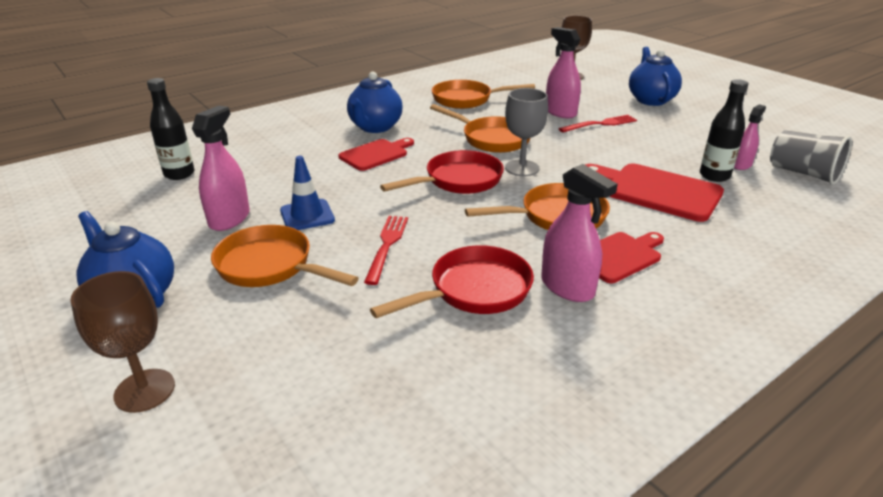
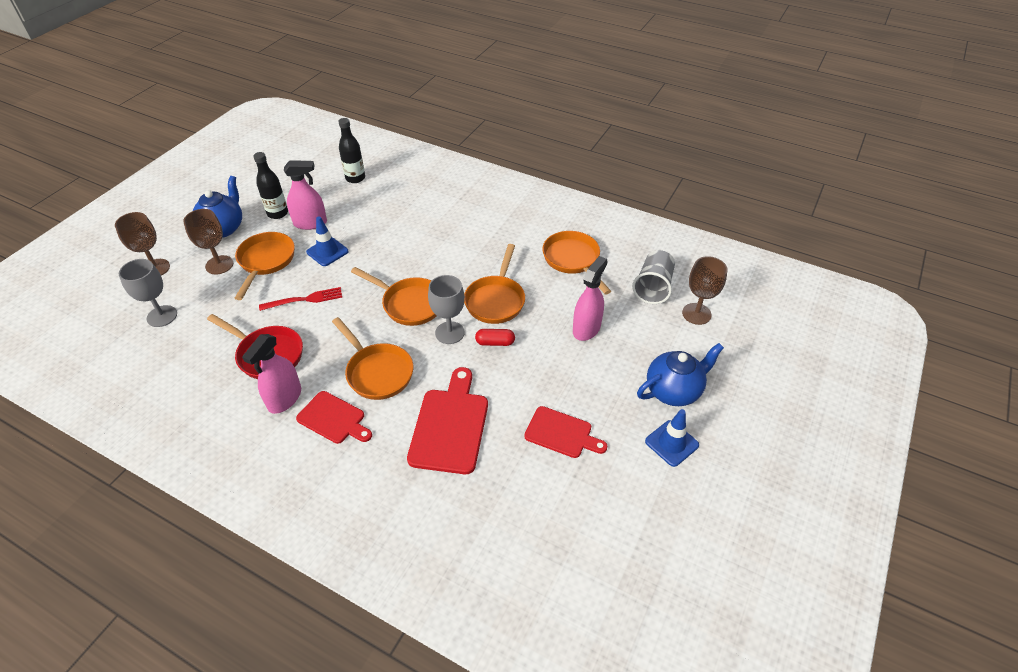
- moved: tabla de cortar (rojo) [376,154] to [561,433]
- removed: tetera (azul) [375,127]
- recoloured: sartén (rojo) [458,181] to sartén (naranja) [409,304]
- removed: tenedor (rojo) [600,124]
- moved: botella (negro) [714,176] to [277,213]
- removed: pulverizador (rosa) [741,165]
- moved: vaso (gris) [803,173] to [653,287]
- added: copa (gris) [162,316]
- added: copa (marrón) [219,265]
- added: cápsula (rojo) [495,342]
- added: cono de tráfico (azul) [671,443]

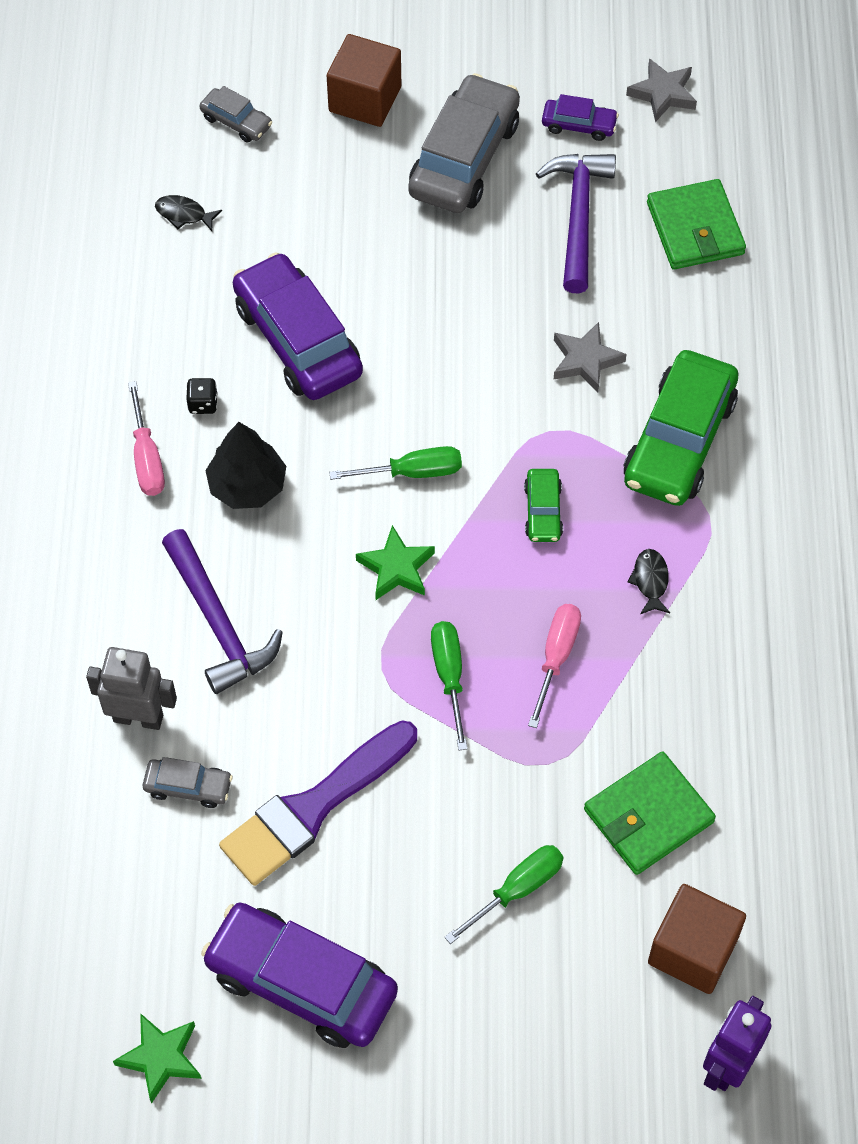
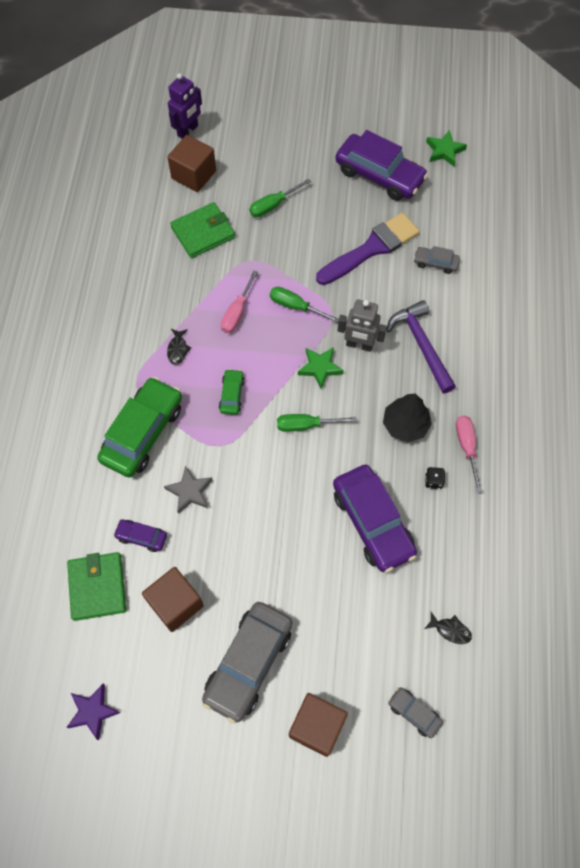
- moved: robot (gris) [138,717] to [359,345]
- turned: destornillador (verde) [449,676] = [296,306] 120 degrees clockwise
- replaced: martillo (morado) [578,217] to cubo (marrón) [175,604]
- moved: coche (morado) [579,125] to [141,537]
- recoloured: estrella (gris) [663,93] to estrella (morado) [93,711]

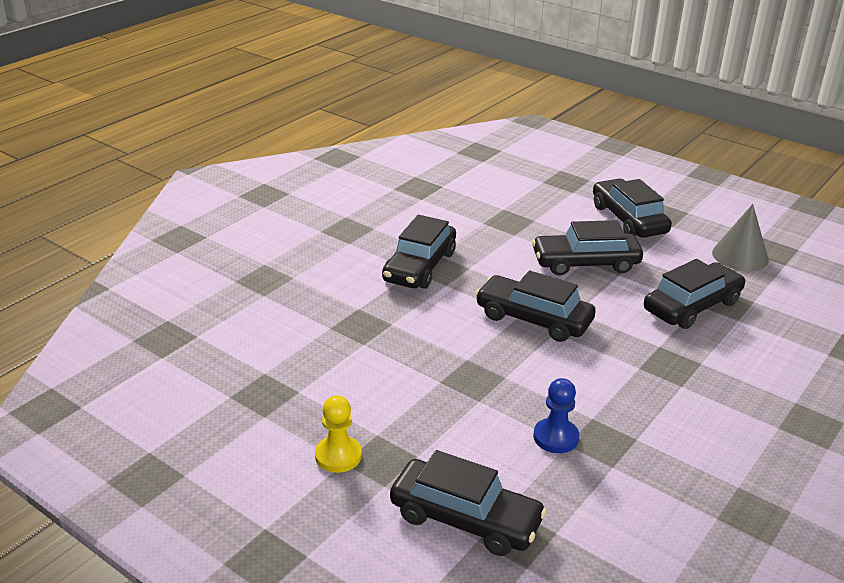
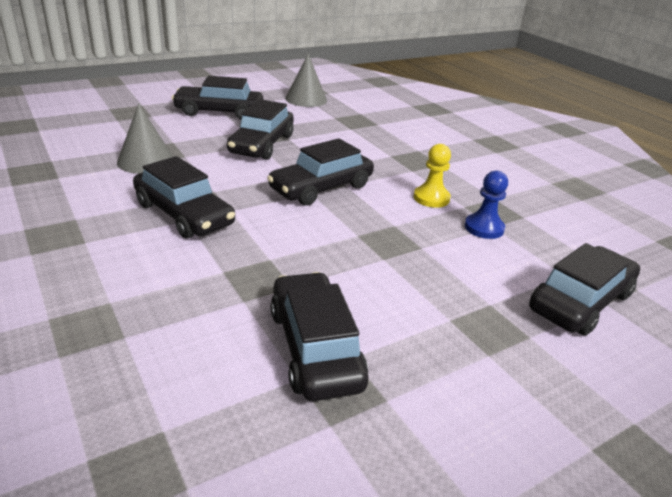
- moved: peón (amarillo) [338,456] to [431,198]
- moved: coche (negro) [692,306] to [315,347]
- added: cono (gris) [146,161]

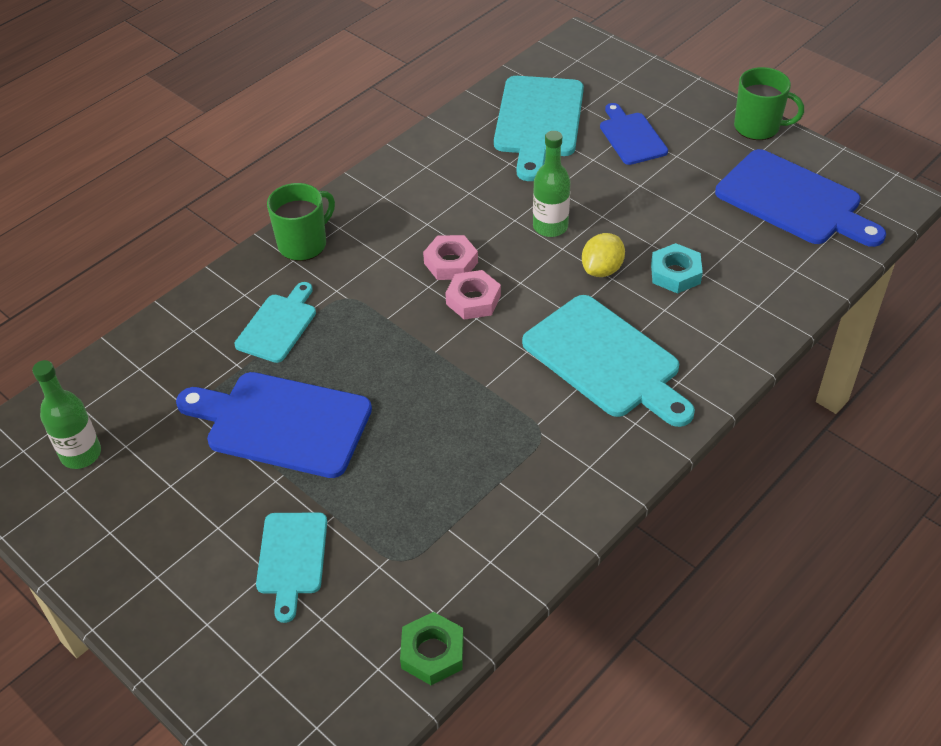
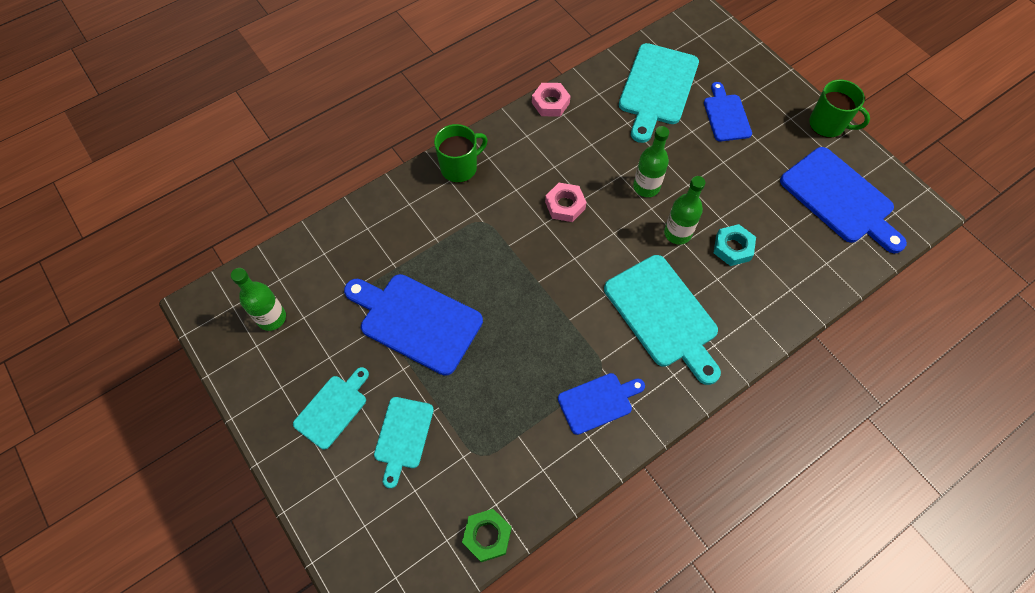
- moved: tabla de cortar (turquesa) [278,325] to [332,409]
- moved: tuerca (rosa) [473,300] to [550,103]
- replaced: limón (amarillo) [602,269] to botella (verde) [677,233]
- added: tabla de cortar (azul) [598,402]

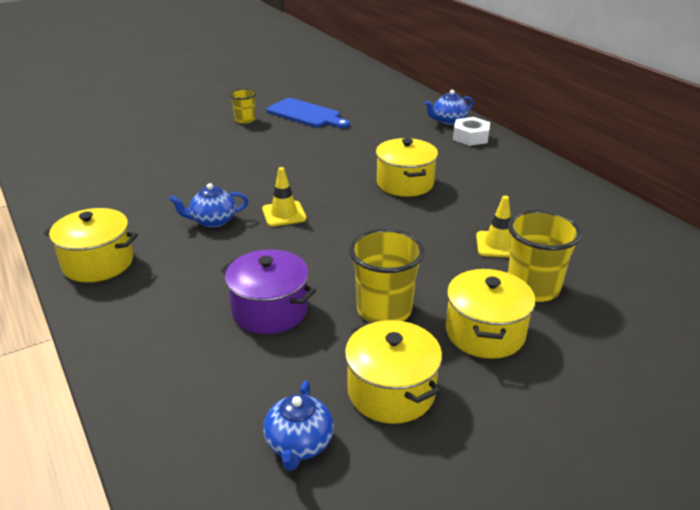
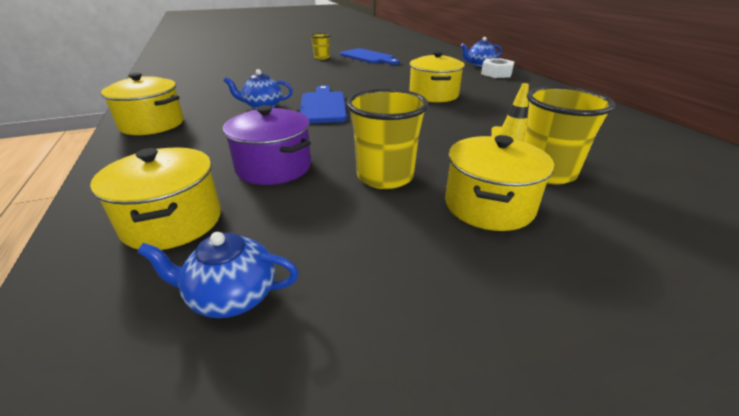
- replaced: cono de tráfico (amarillo) [284,214] to tabla de cortar (azul) [323,106]
- turned: tetera (azul) [299,444] = [232,296] 75 degrees clockwise
- moved: olla (amarillo) [391,391] to [173,221]

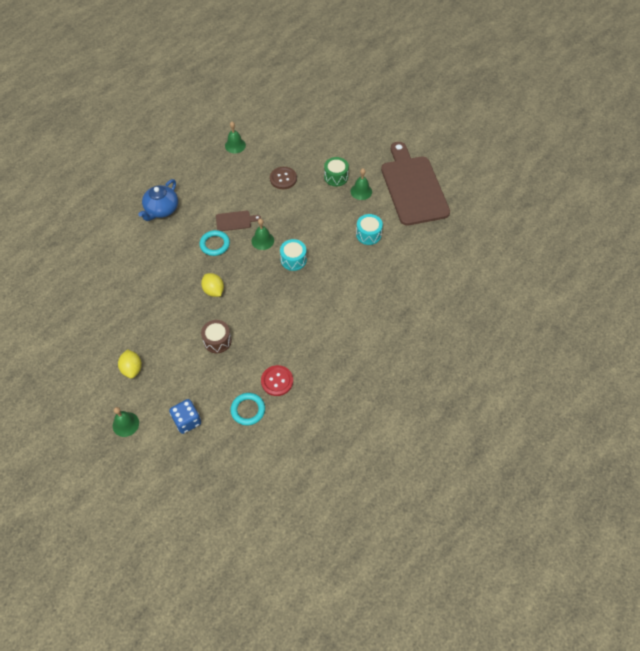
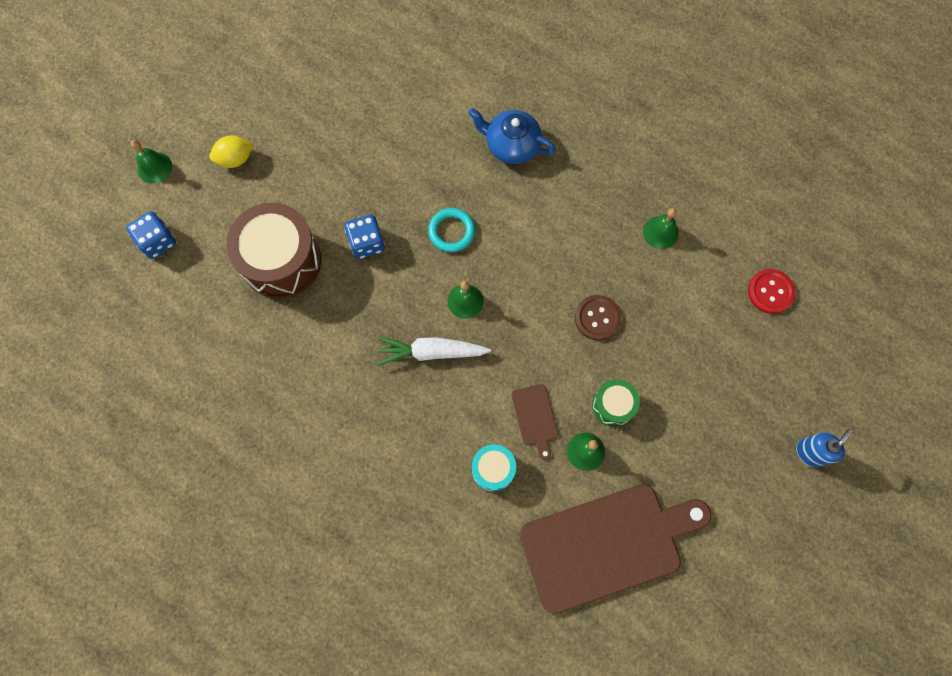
- replaced: limón (amarillo) [214,291] to dado (azul) [367,243]
- resized: tambor (marrón) [217,341] = [281,261] x1.98
- moved: tabla de cortar (marrón) [235,221] to [535,418]
- removed: anillo (turquesa) [248,410]
- moved: botón (rojo) [277,381] to [770,292]
- replaced: tambor (turquesa) [293,260] to zanahoria (blanco) [431,352]
- added: dispensador de jabón (azul) [810,452]

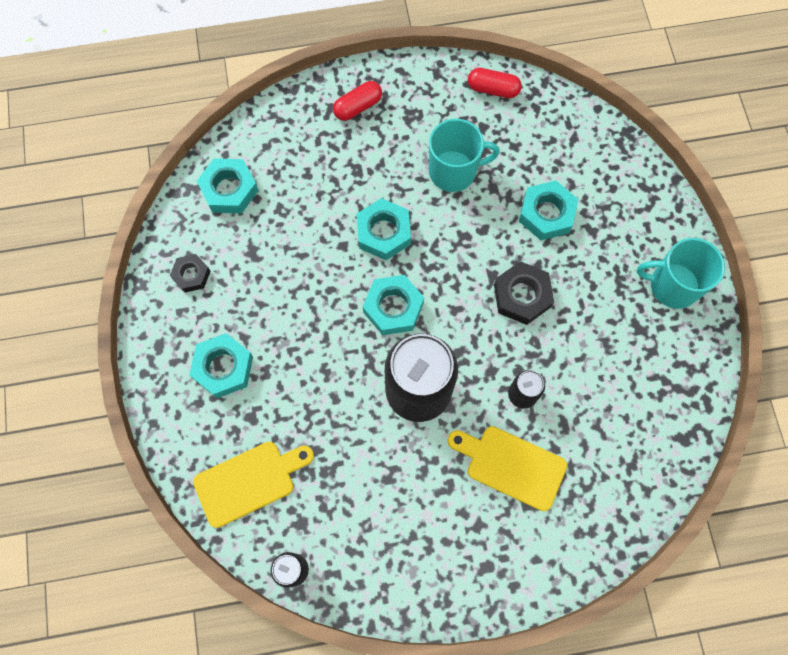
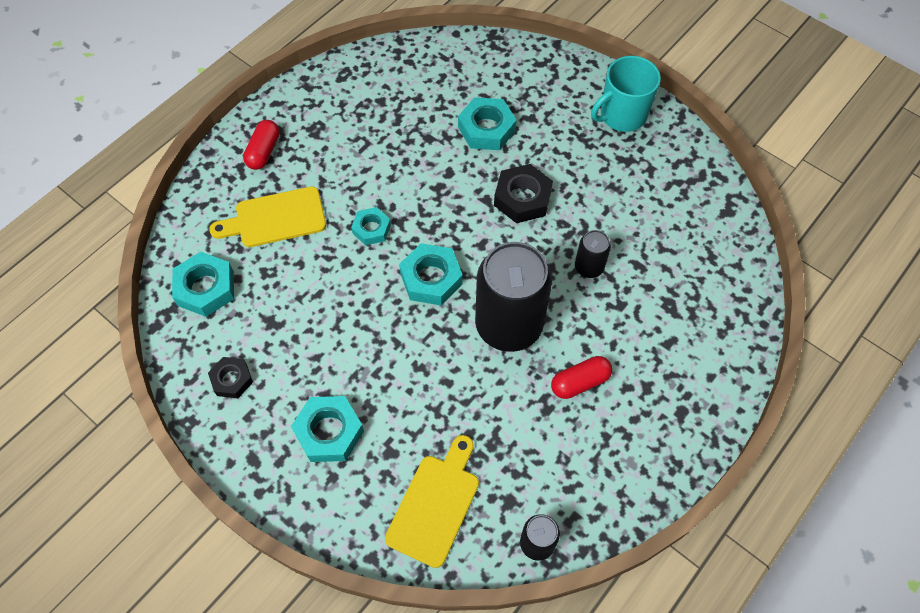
- resized: tuerca (turquesa) [383,232] = [371,229] x0.63
- removed: taza (turquesa) [454,171]
- moved: tabla de cortar (amarillo) [511,465] to [275,218]
- moved: cápsula (rojo) [493,89] to [580,382]

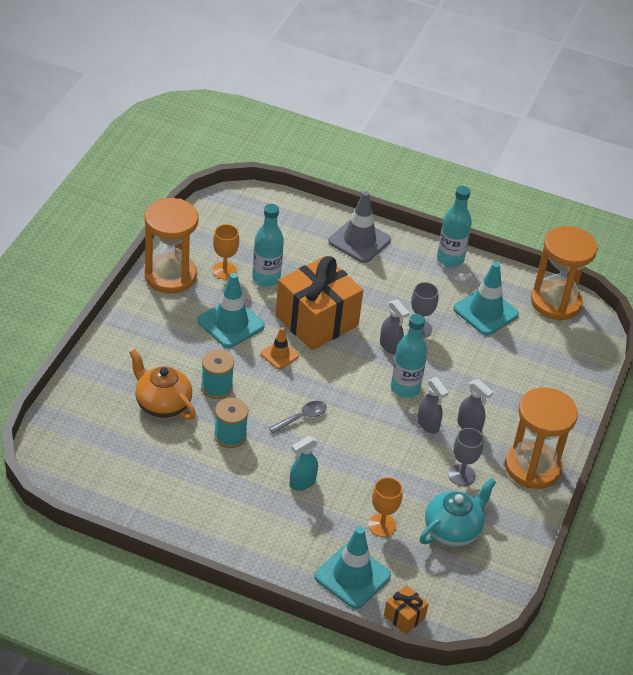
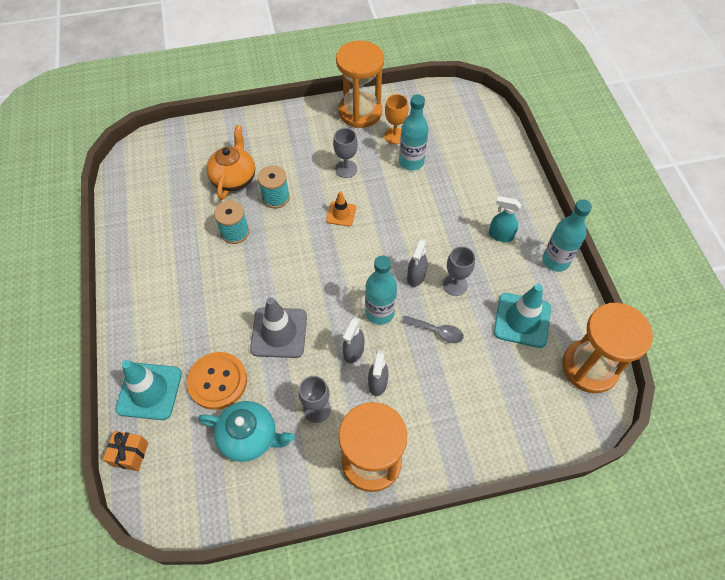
- replaced: cono de tráfico (turquesa) [231,323] to copa (gris) [346,169]
- moved: cuchara (gris) [302,417] to [436,331]
- removed: regalo (naranja) [316,320]
- moved: pulverizador (turquesa) [302,483] to [500,235]
- moved: cono de tráfico (gris) [359,241] to [279,332]
- replaced: copa (naranja) [382,525] to botón (naranja) [217,381]

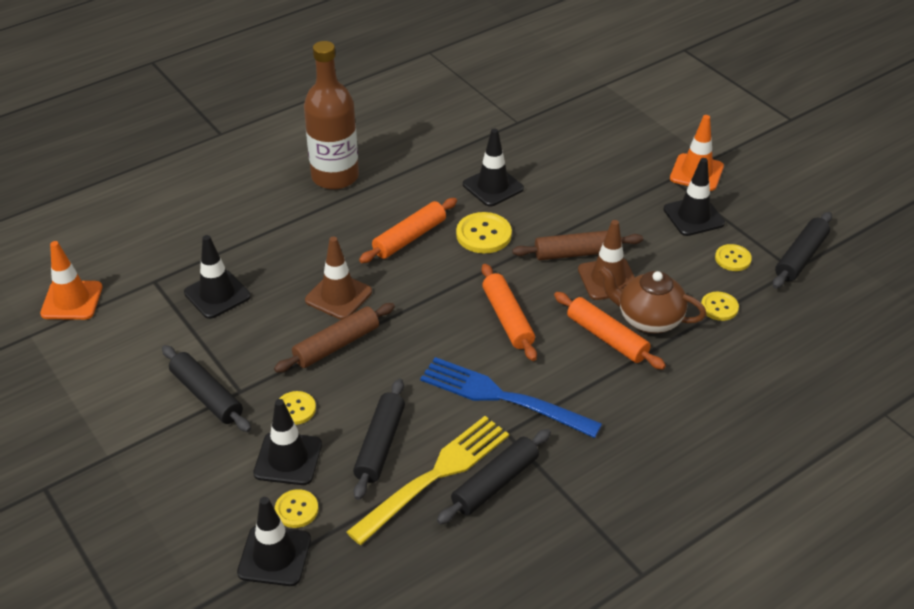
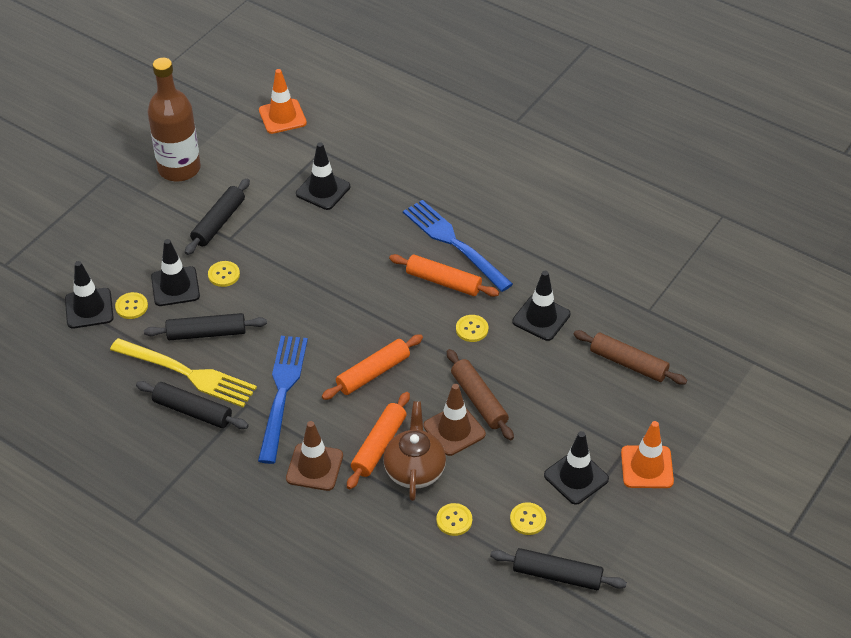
- moved: rodillo (marrón) [336,345] to [628,363]
- moved: botella (marrón) [335,176] to [179,168]
- moved: cono de tráfico (marrón) [338,296] to [314,467]
- resized: botón (amarillo) [483,234] = [472,329] x0.63
- added: tenedor (azul) [453,243]

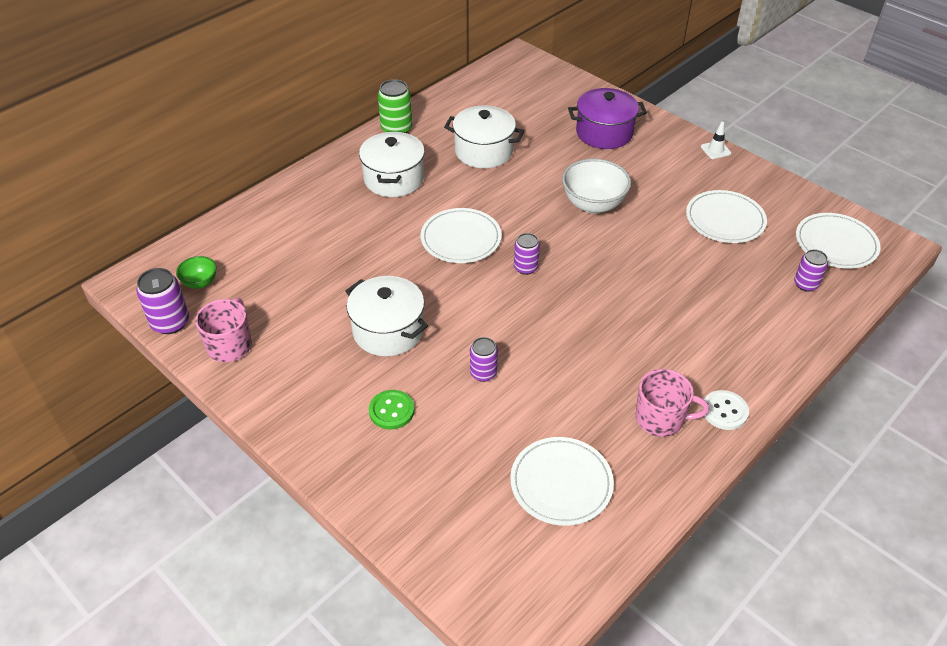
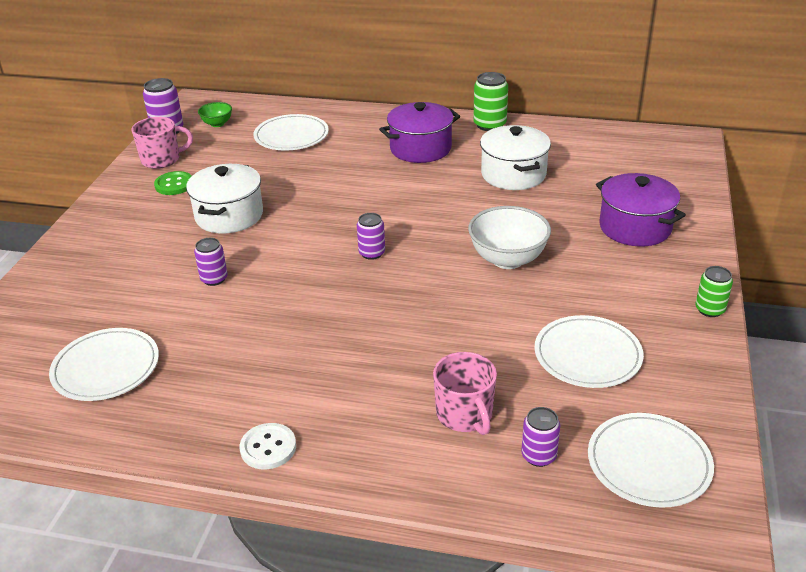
- recoloured: olla (blanco) [394,179] to olla (morado) [420,149]
- moved: botón (verde) [391,411] to [174,185]
- moved: plato (blanco) [461,238] to [291,136]
- moved: taza (rosa) [660,419] to [465,415]
- replaced: cono de tráfico (blanco) [715,150] to lata (verde) [709,309]

